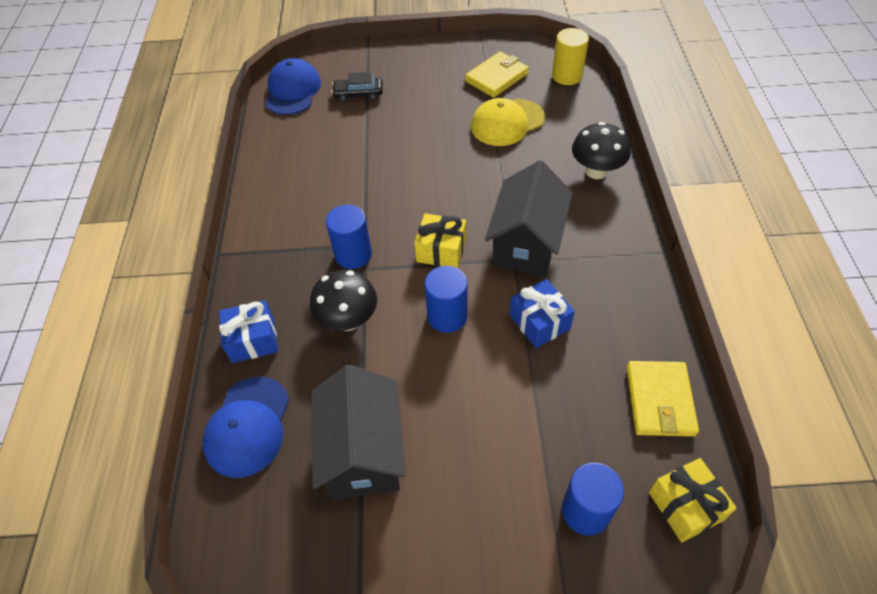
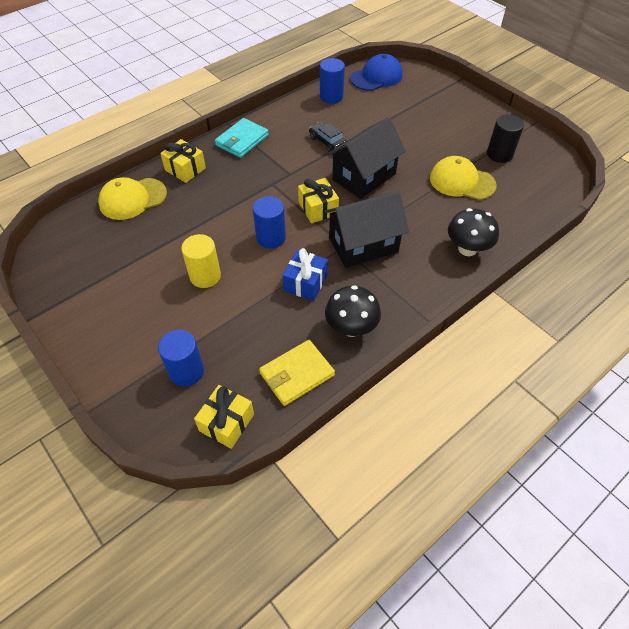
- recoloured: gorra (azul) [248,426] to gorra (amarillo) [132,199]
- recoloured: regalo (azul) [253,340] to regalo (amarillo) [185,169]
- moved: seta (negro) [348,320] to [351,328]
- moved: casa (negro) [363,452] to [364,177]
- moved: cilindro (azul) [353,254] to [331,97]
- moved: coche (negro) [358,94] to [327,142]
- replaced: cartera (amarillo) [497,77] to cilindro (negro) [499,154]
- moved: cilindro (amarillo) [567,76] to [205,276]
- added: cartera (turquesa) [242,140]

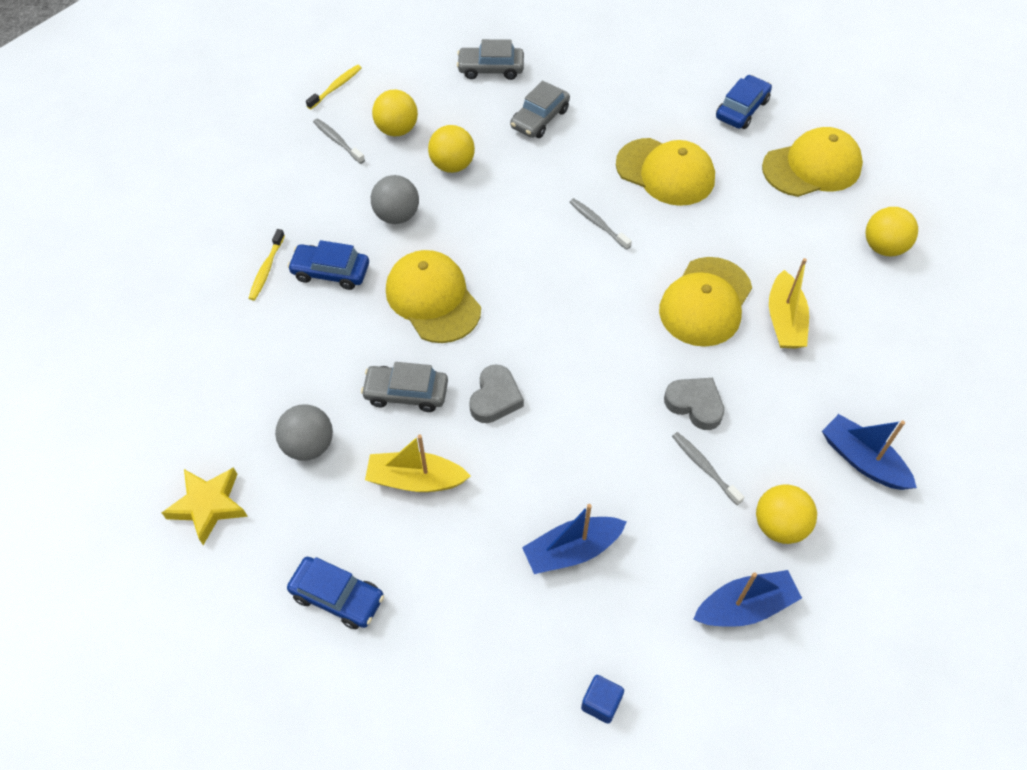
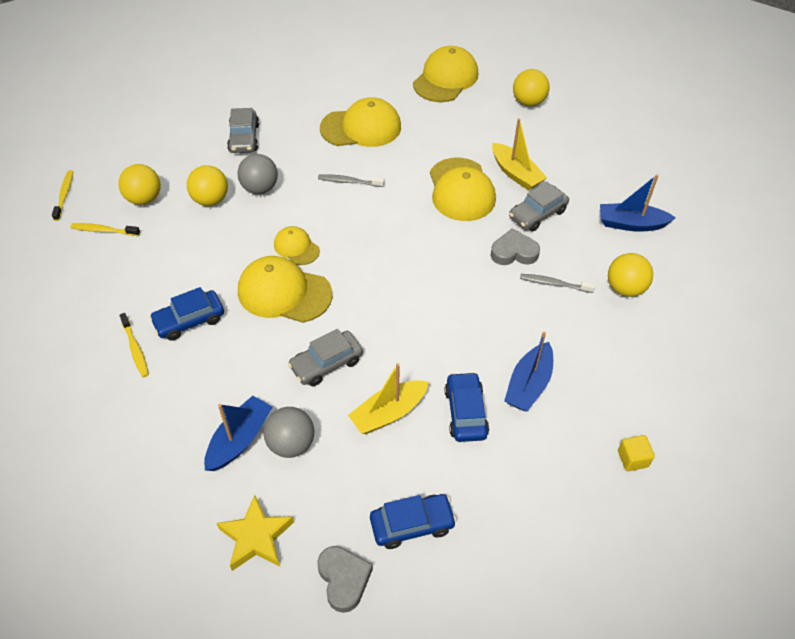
- recoloured: cepillo de dientes (gris) [337,141] to cepillo de dientes (amarillo) [104,231]
- moved: pelota (gris) [397,215] to [260,188]
- moved: coche (gris) [491,69] to [537,214]
- moved: corazón (gris) [495,398] to [344,579]
- recoloured: cubo (azul) [601,703] to cubo (amarillo) [632,459]
- moved: barco (azul) [744,607] to [239,440]
- moved: coche (azul) [741,109] to [465,412]
- added: gorra (amarillo) [296,247]

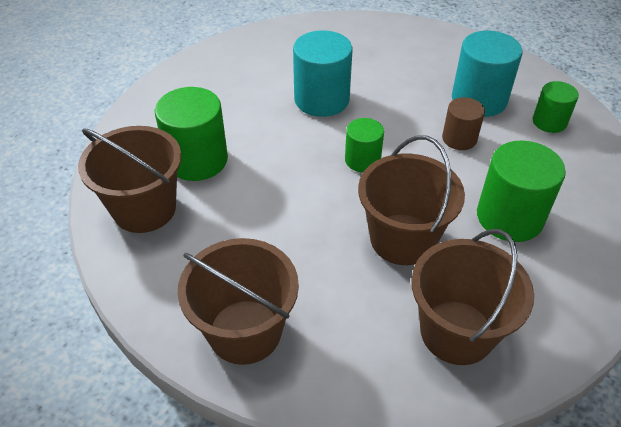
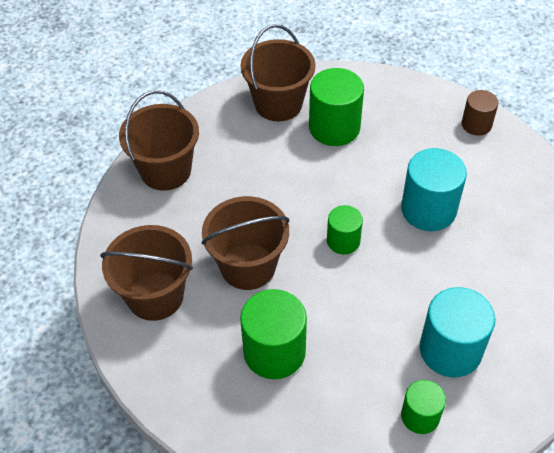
- moved: cilindro (marrón) [459,139] to [476,124]

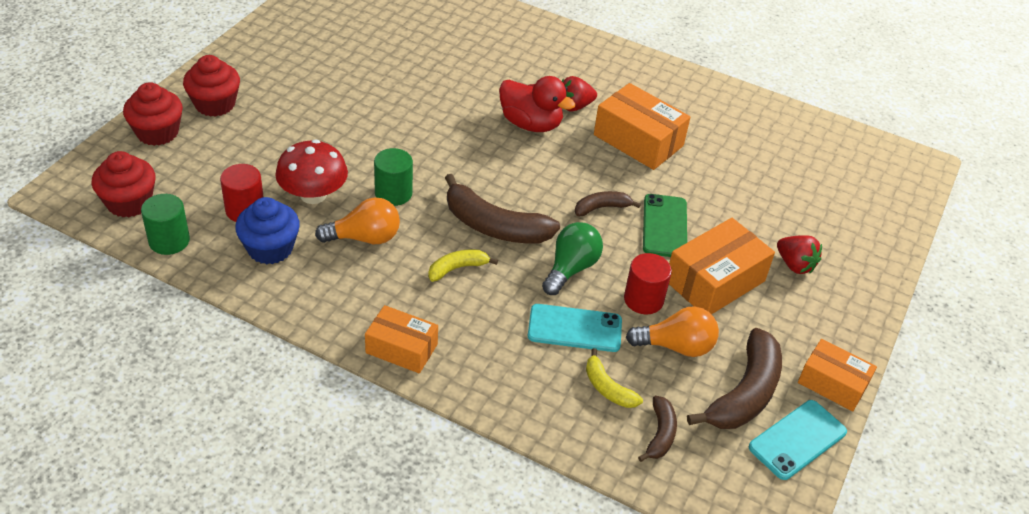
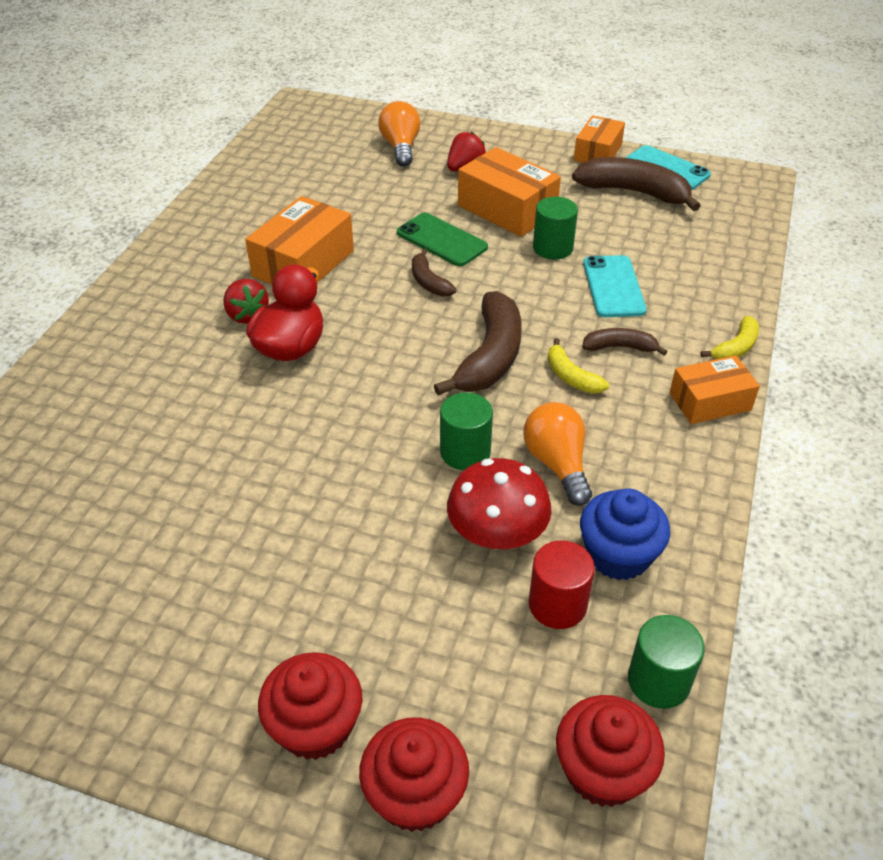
- turned: caja (naranja) [401,348] = [710,401] 60 degrees clockwise
- removed: bombilla (verde) [570,268]
- moved: plátano (amarillo) [607,388] to [735,348]
- recoloured: cilindro (rojo) [643,300] to cilindro (verde) [552,248]
- moved: bombilla (naranja) [676,346] to [400,147]
- moved: plátano (marrón) [660,434] to [620,347]
- turned: móvil (verde) [664,226] = [441,240] 45 degrees clockwise

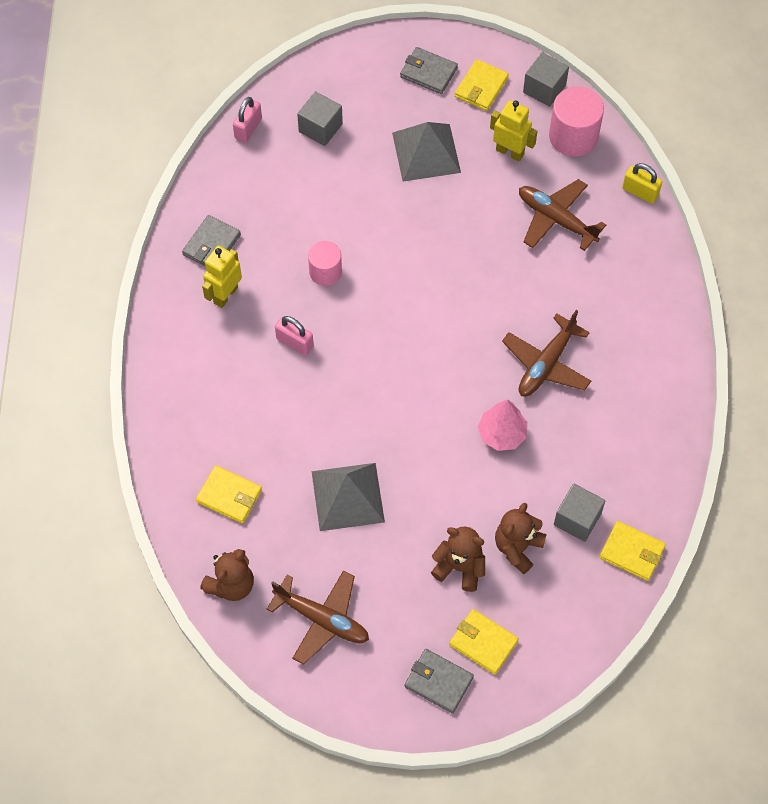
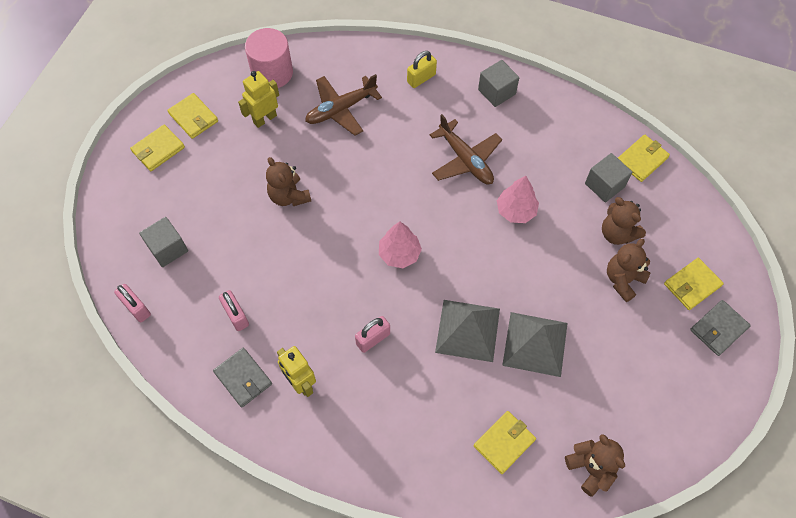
- removed: avión (marrón) [322,619]
- removed: cilindro (rosa) [325,272]
- moved: pirámide (gris) [426,152] to [467,330]
- recoloured: cartera (gris) [428,72] to cartera (amarillo) [158,149]
- moved: cubo (gris) [544,89] to [496,92]
- moved: candado (amarillo) [640,192] to [421,78]
- added: candado (rosa) [236,315]
- added: osito (marrón) [289,196]
- added: árbol (rosa) [399,254]

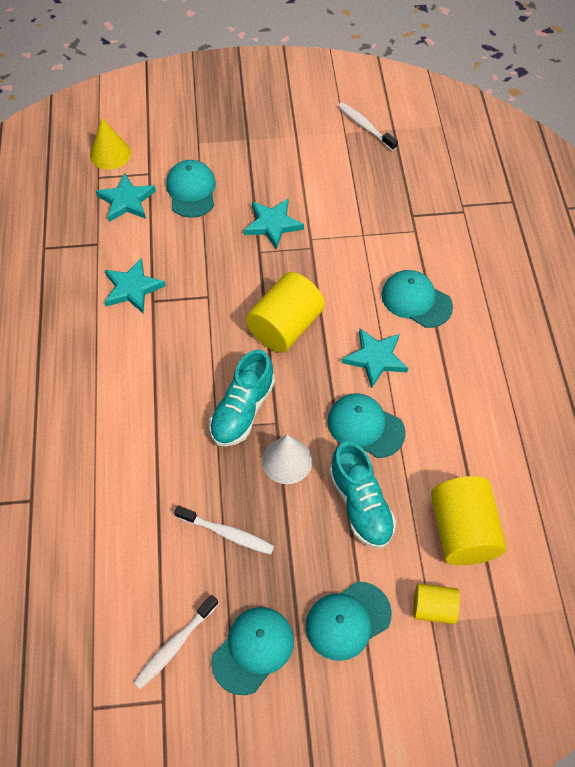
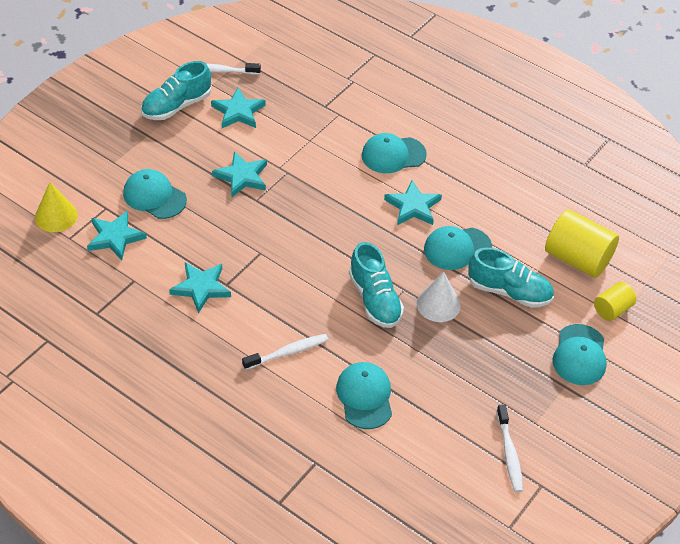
- moved: cepillo de dientes (blanco) [227,533] to [288,352]
- moved: gorra (turquesa) [253,650] to [365,397]
- removed: cilindro (amarillo) [285,326]
- added: zapato (turquesa) [176,106]
- added: estrella (turquesa) [238,112]

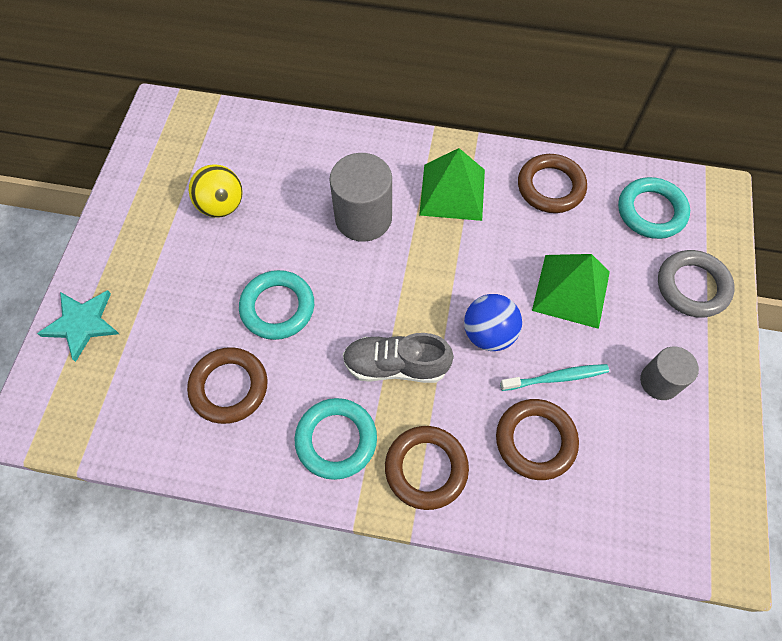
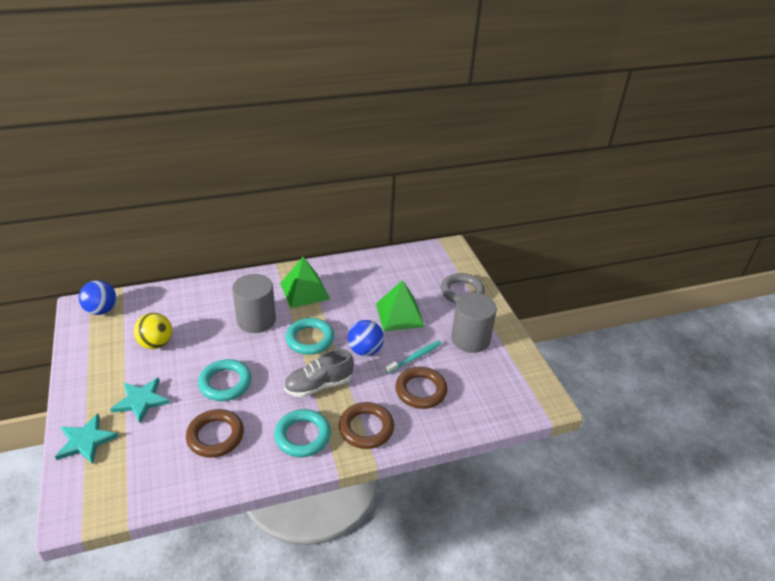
- removed: anillo (marrón) [550,187]
- moved: anillo (turquesa) [651,211] to [310,339]
- resized: cilindro (gris) [659,381] = [470,339] x1.62
- added: pelota (azul) [101,310]
- added: estrella (turquesa) [141,400]

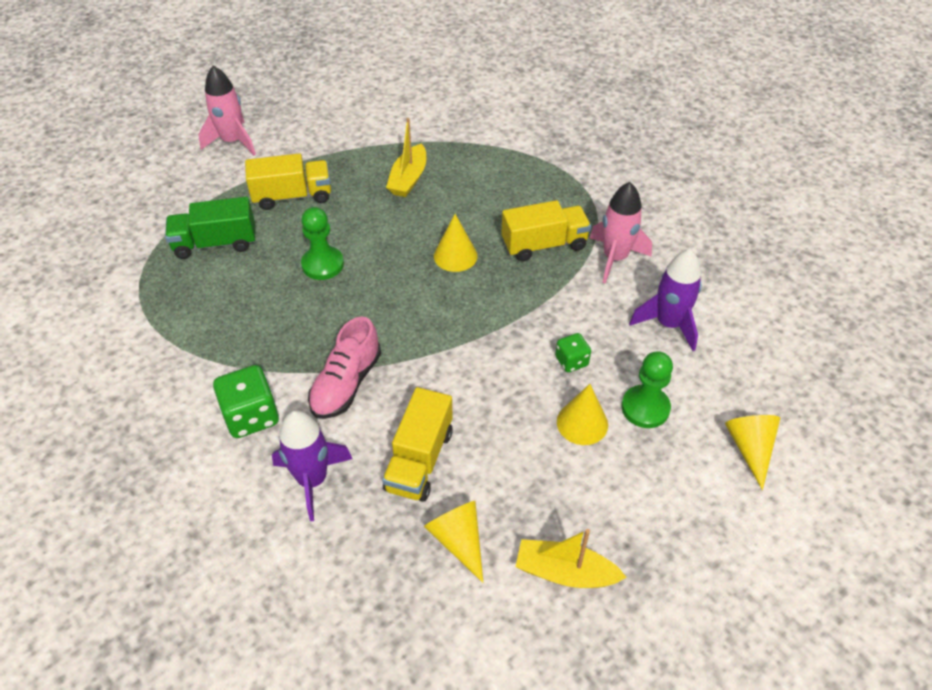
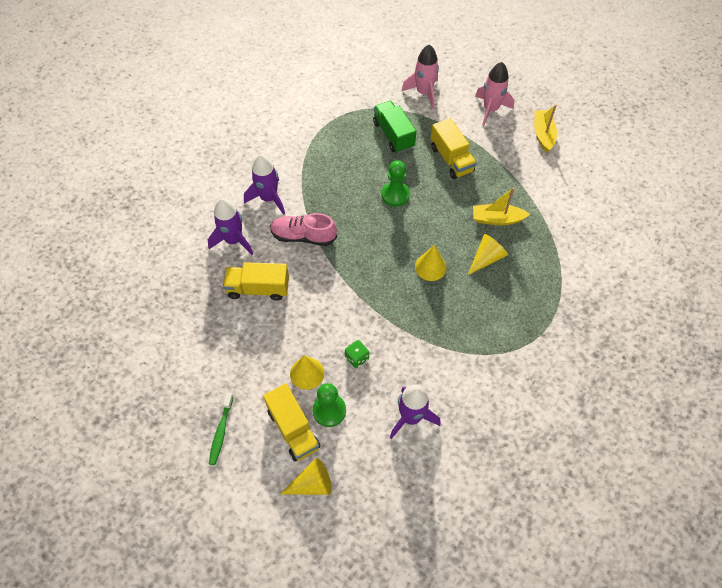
- replaced: dado (verde) [251,416] to cohete (morado) [268,198]
- moved: cono (amarillo) [458,540] to [486,258]
- moved: camión (amarillo) [544,244] to [293,429]
- moved: barco (amarillo) [565,572] to [543,135]
- moved: cohete (rosa) [615,258] to [423,93]
- added: cepillo de dientes (verde) [221,432]

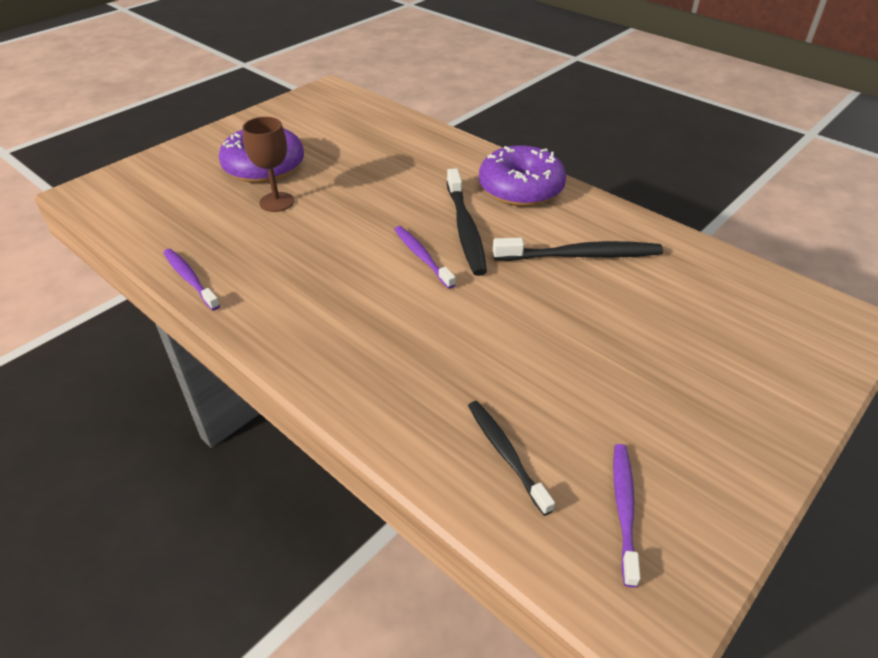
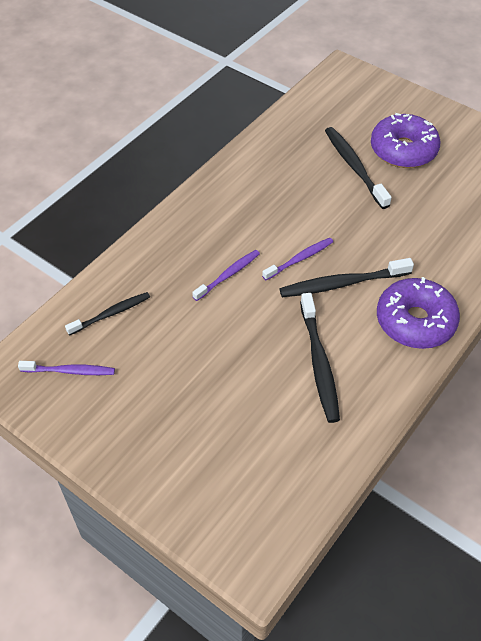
- moved: cepillo de dientes (morado) [190,279] to [228,275]
- replaced: copa (marrón) [277,202] to cepillo de dientes (negro) [354,167]

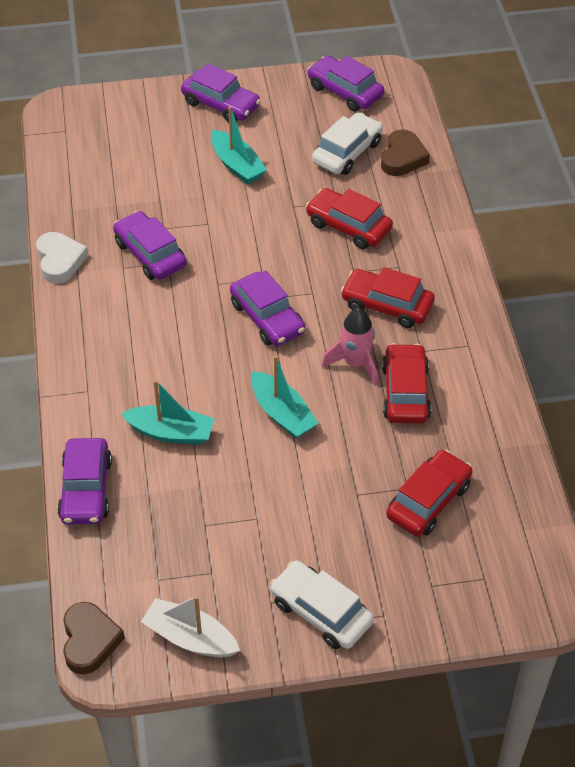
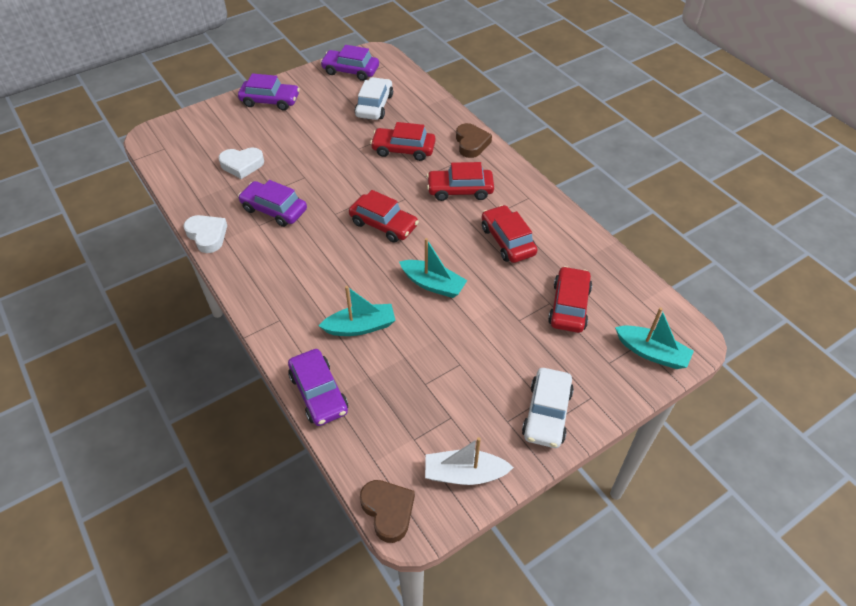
- moved: barco (turquesa) [237,165] to [651,353]
- recoloured: coche (morado) [267,317] to coche (rojo) [383,224]
- turned: coche (blanco) [320,612] = [547,413] 90 degrees counterclockwise
- removed: cohete (rosa) [355,363]
- moved: corazón (marrón) [402,158] to [471,143]
- added: corazón (blanco) [242,165]

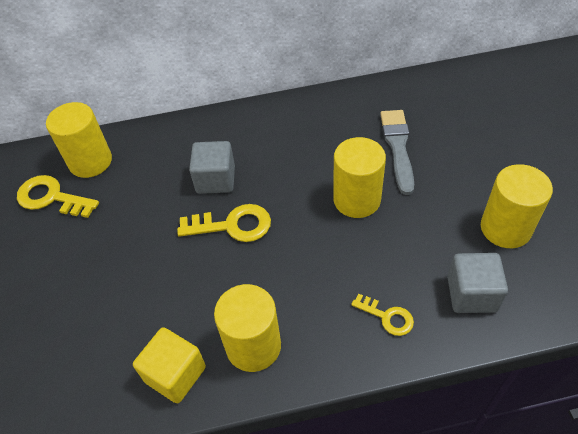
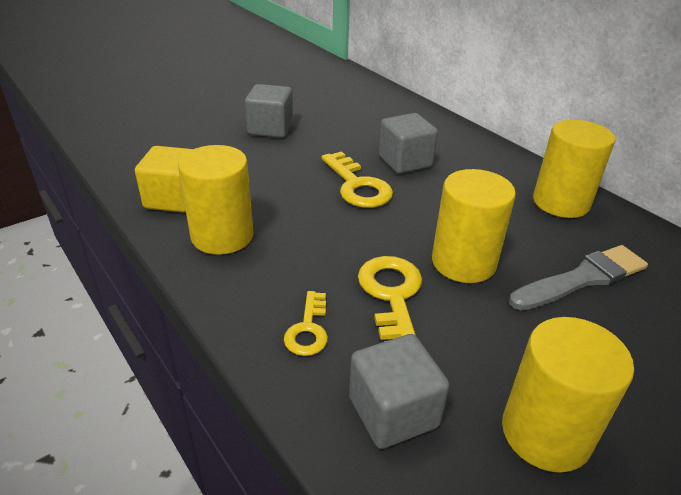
- moved: llave (amarillo) [52,198] to [392,296]
- moved: cilindro (amarillo) [90,161] to [561,202]
- added: cubo (gris) [270,129]

